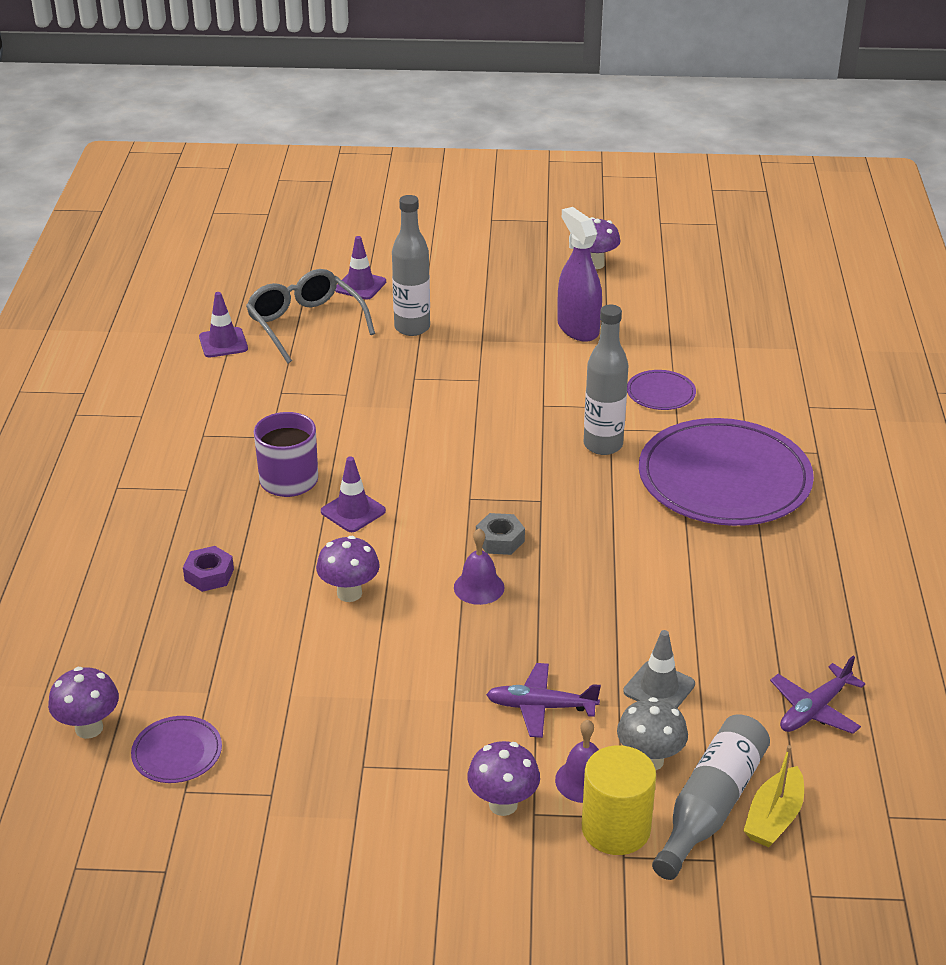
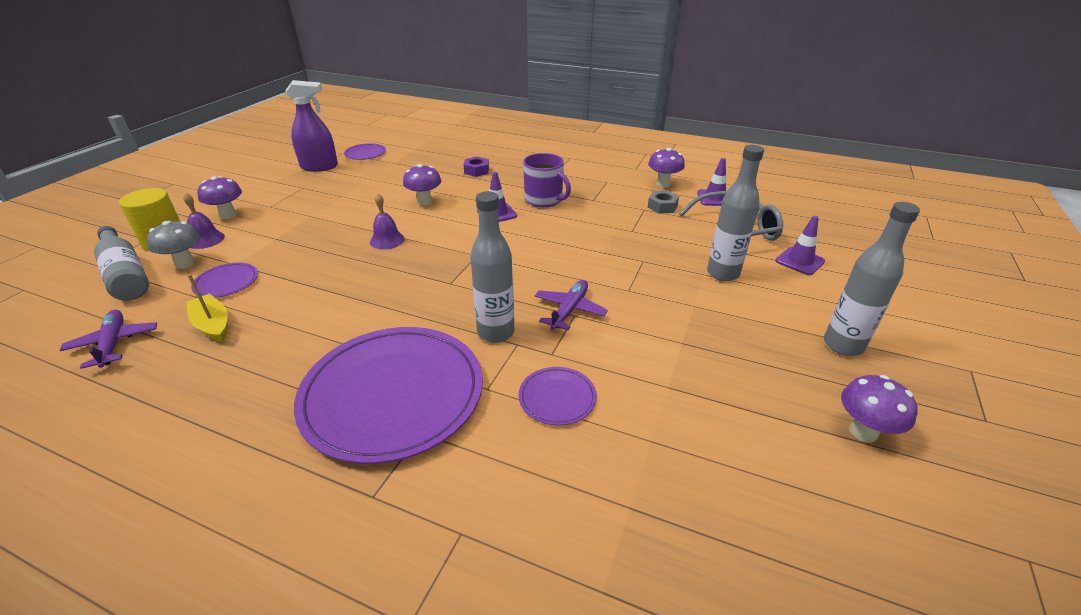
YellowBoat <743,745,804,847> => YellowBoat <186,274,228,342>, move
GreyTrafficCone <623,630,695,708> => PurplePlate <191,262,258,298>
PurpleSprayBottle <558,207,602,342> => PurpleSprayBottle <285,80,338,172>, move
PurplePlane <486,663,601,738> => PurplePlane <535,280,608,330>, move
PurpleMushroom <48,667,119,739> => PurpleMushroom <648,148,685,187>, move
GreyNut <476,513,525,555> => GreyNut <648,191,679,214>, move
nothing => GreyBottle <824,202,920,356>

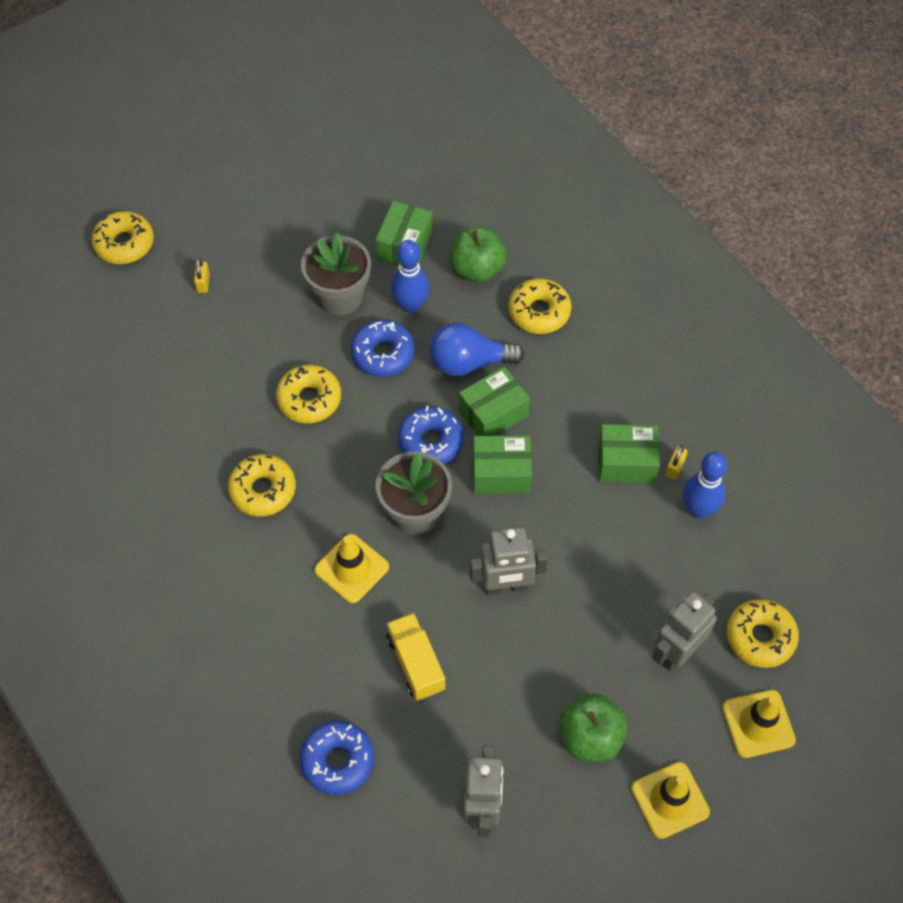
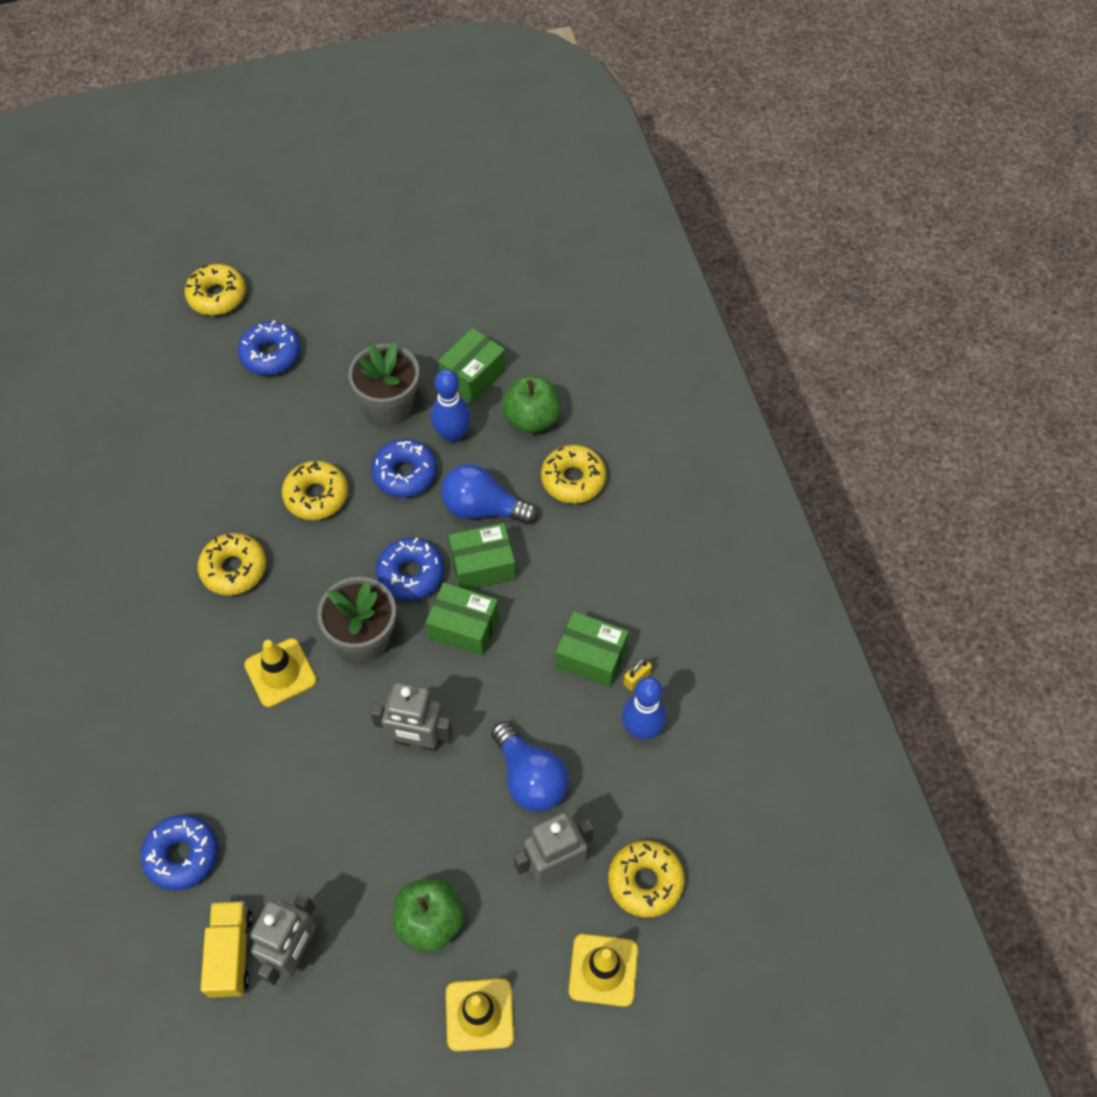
YellowTruck <386,613,445,701> => YellowTruck <201,901,253,998>, move
YellowPadlock <194,258,210,293> => BlueDonut <238,320,300,375>
nothing => BlueLightBulb <491,721,569,812>

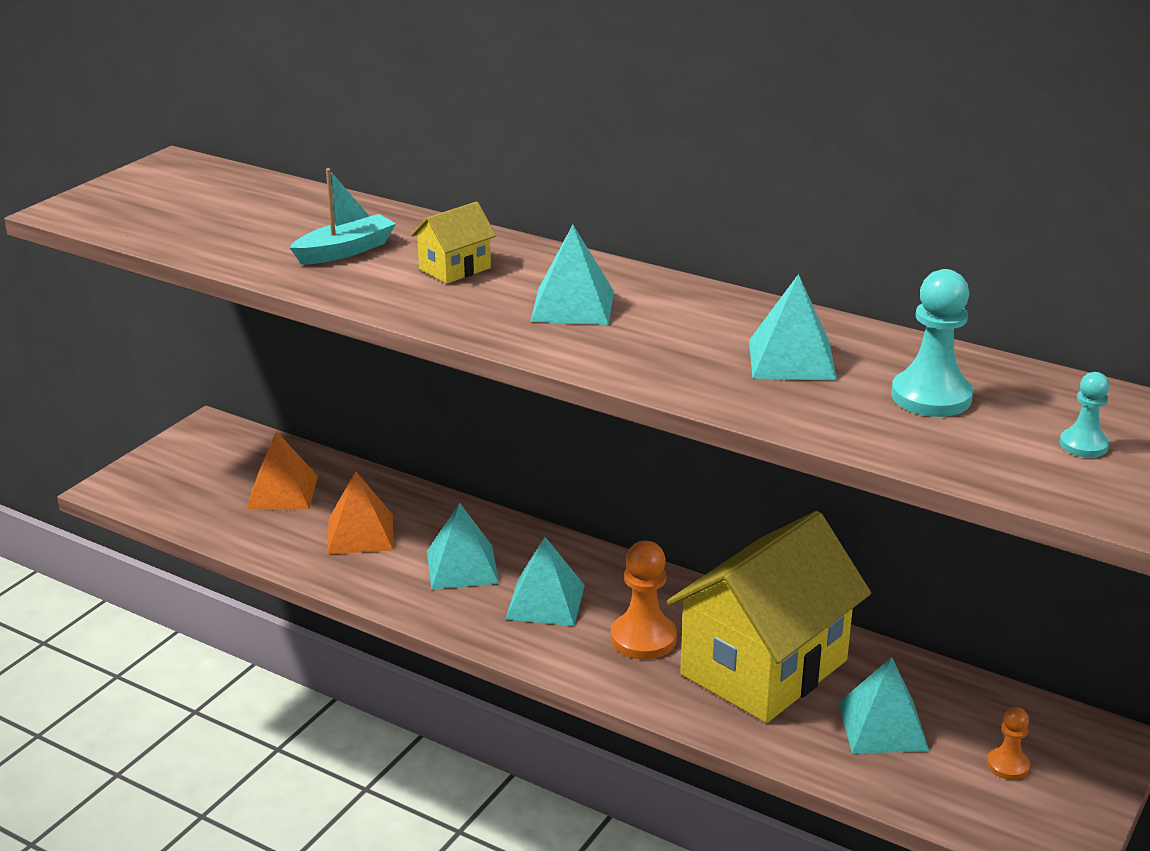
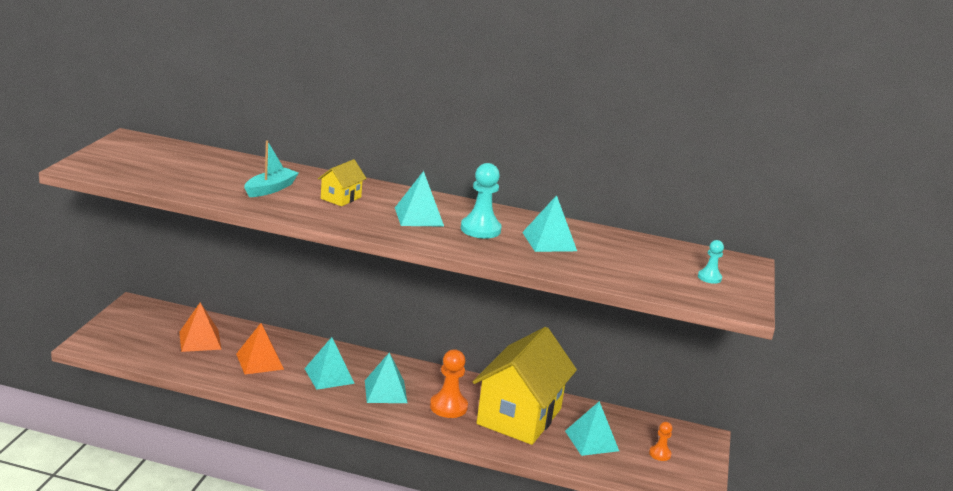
TurquoisePawn <891,269,973,417> => TurquoisePawn <461,163,502,239>, move

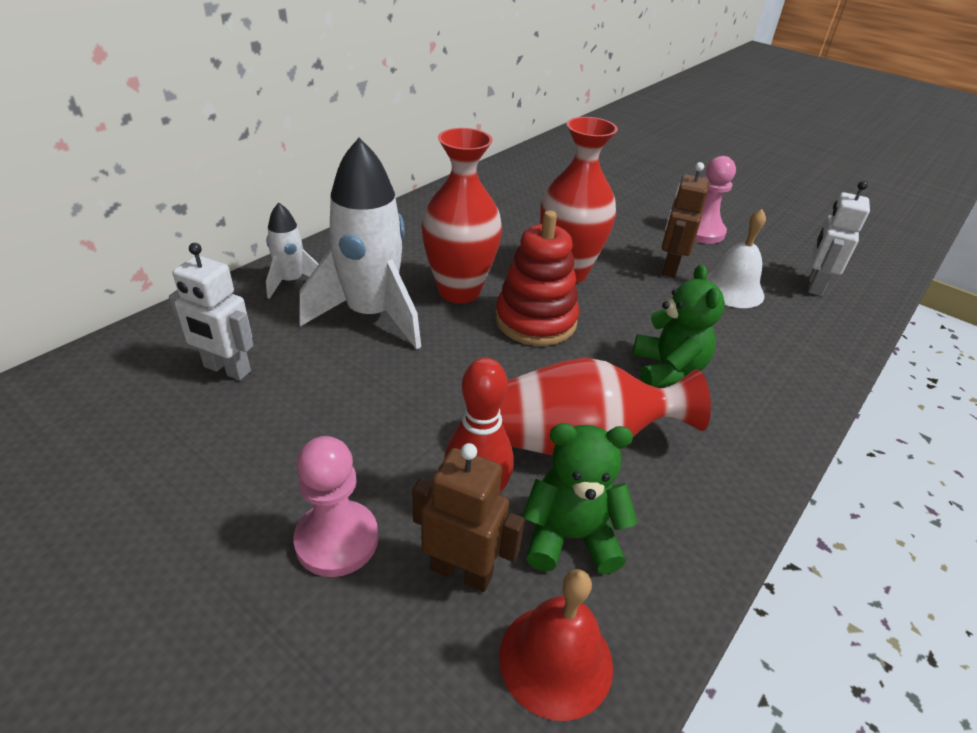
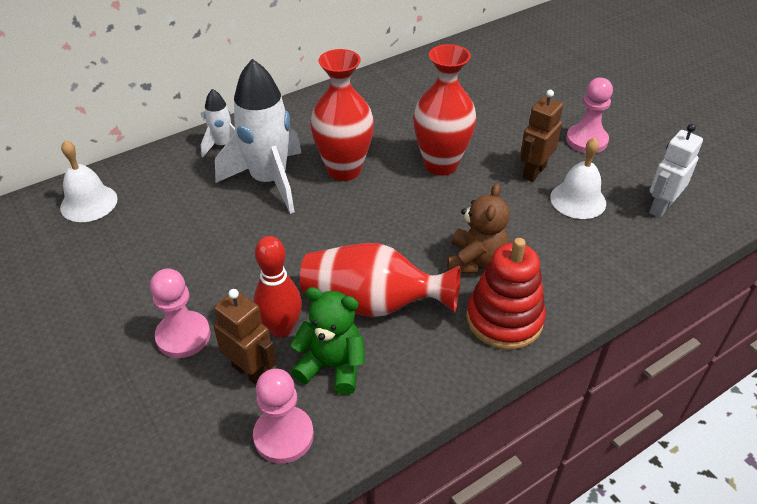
nothing => WhiteBell <60,140,118,222>
RedBell <499,569,613,721> => PinkPawn <253,369,314,463>
GreenTeddyBear <633,264,725,387> => BrownTeddyBear <447,183,510,274>
RedStackingToy <495,210,579,346> => RedStackingToy <466,238,546,350>, move
WhiteRobot <169,243,253,380> => nothing

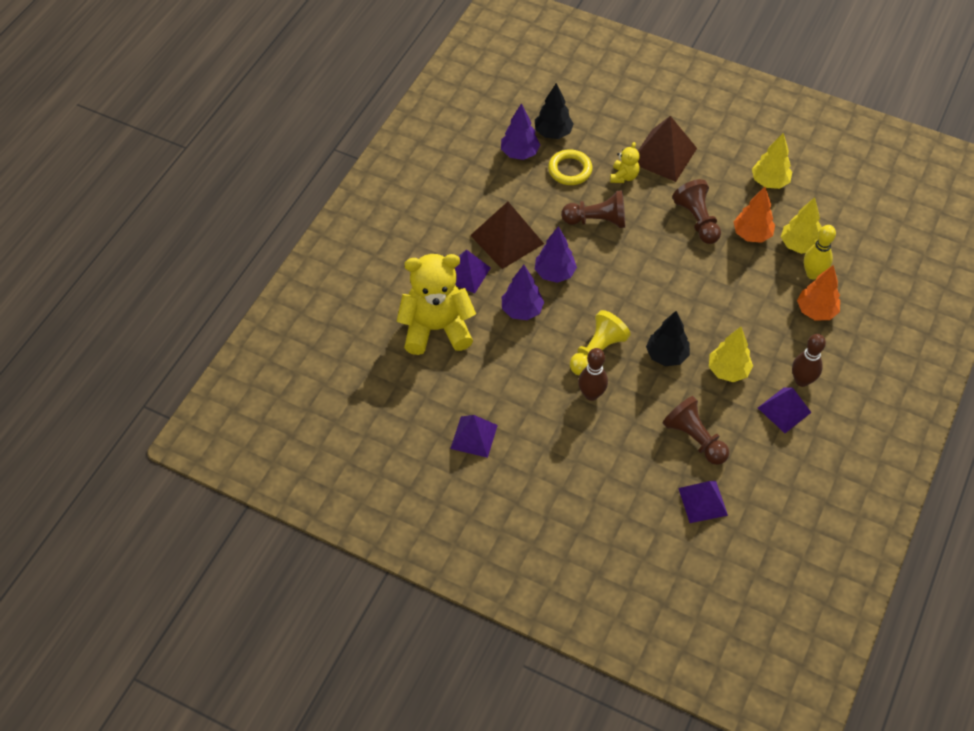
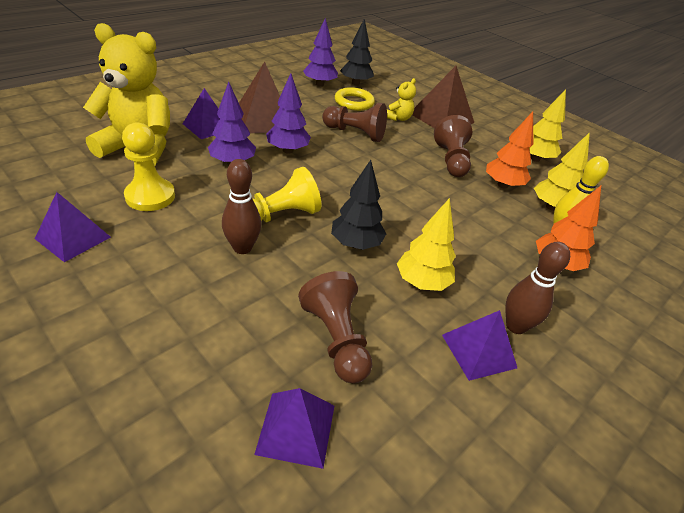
nothing => YellowPawn <122,122,175,211>

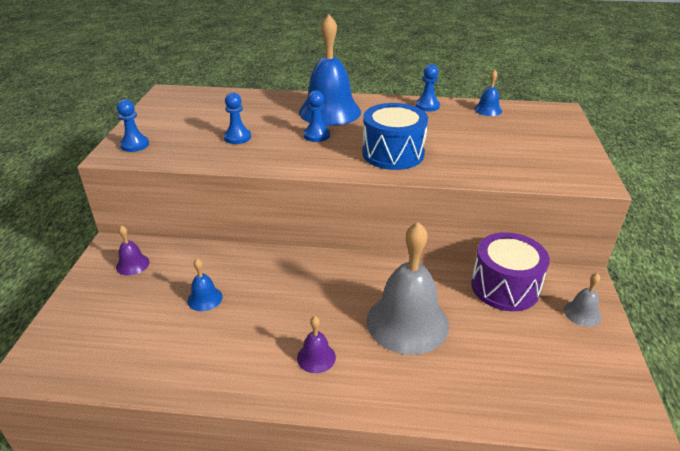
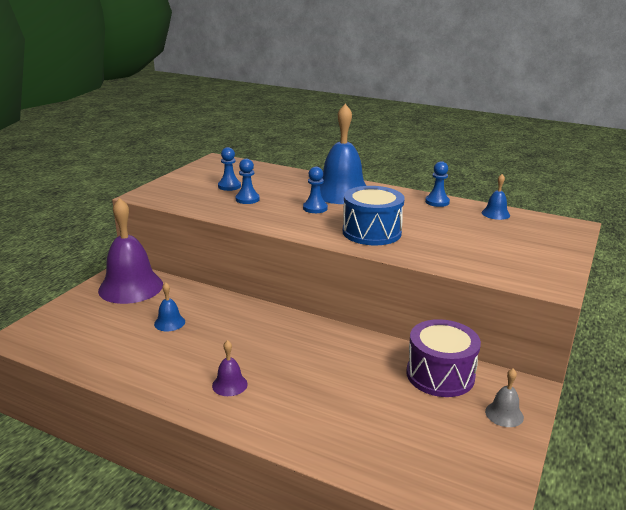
PurpleBell <116,225,150,276> => PurpleBell <98,198,163,304>, x2.26
BluePawn <117,99,149,152> => BluePawn <218,147,241,191>, move
GreyBell <367,222,449,355> => nothing

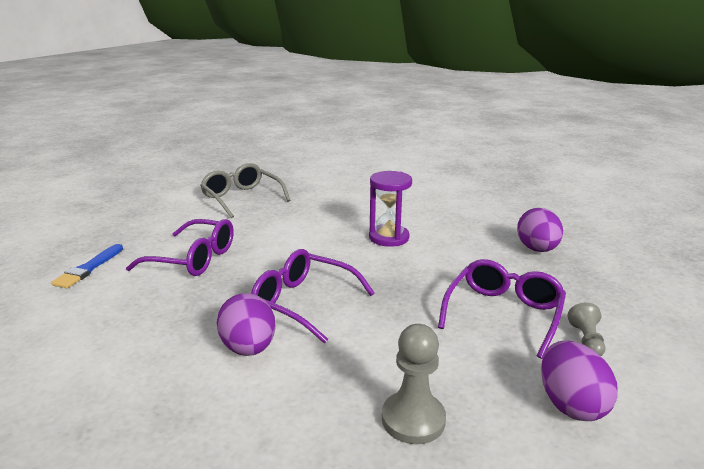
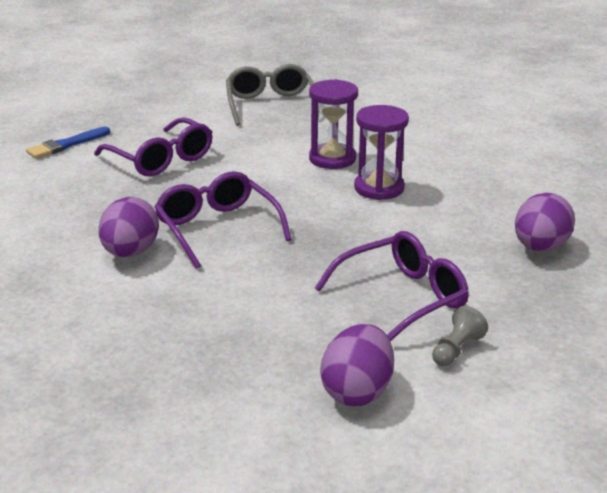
nothing => PurpleHourglass <309,79,358,169>
GreyPawn <382,324,446,444> => nothing

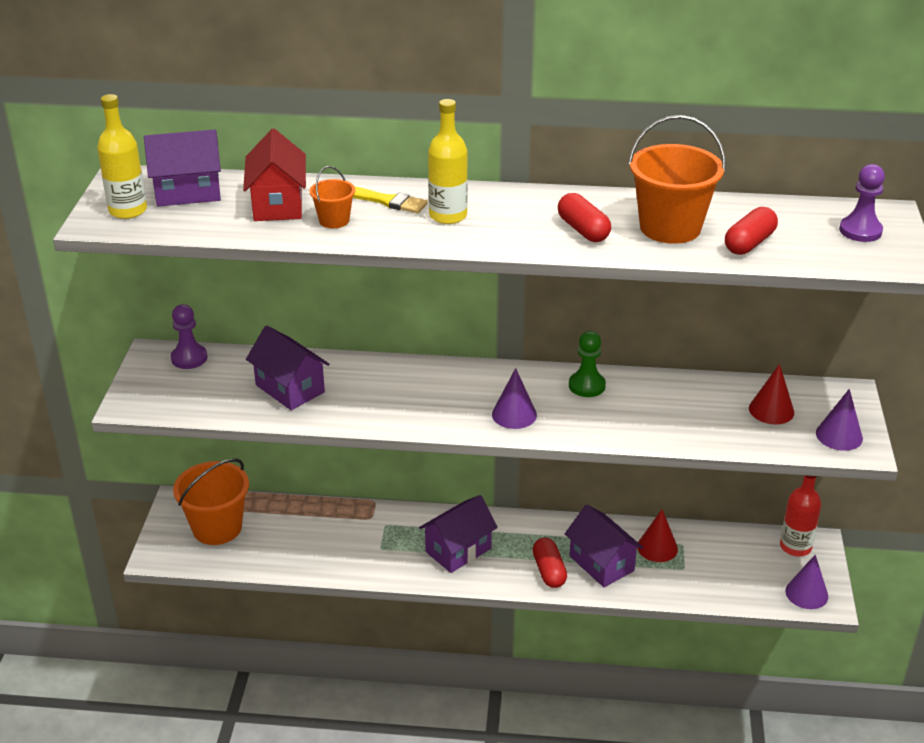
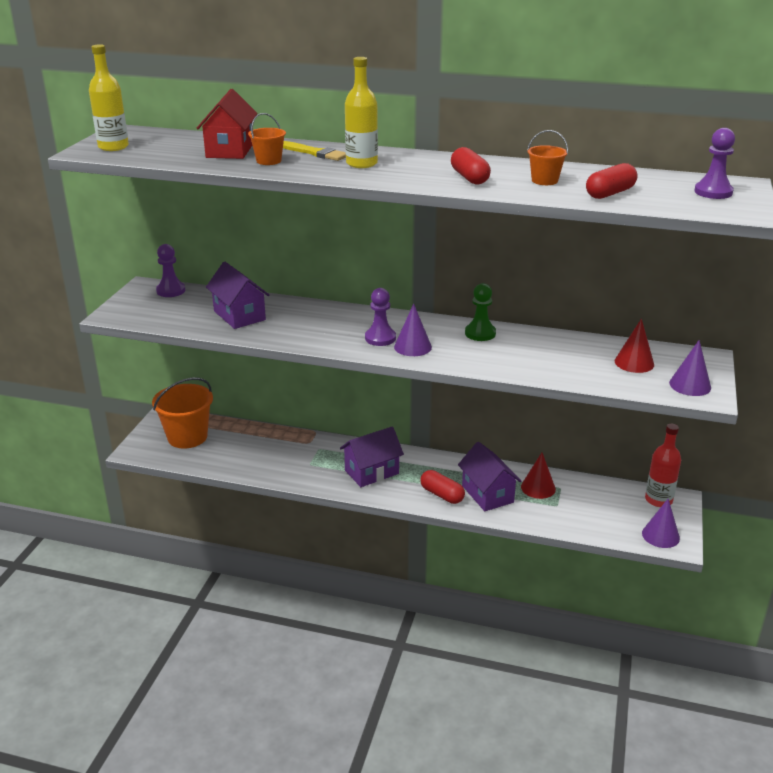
nothing => PurplePawn <365,288,396,346>
RedCapsule <533,538,567,588> => RedCapsule <420,470,465,504>, 45 degrees counterclockwise
OrangeBucket <628,115,726,244> => OrangeBucket <527,130,568,185>, x0.50
PurpleHouse <144,130,221,206> => nothing

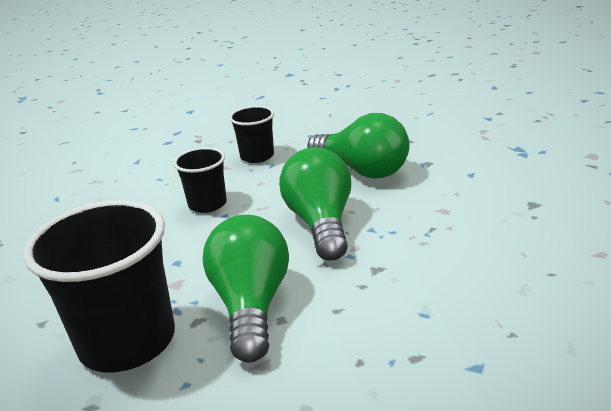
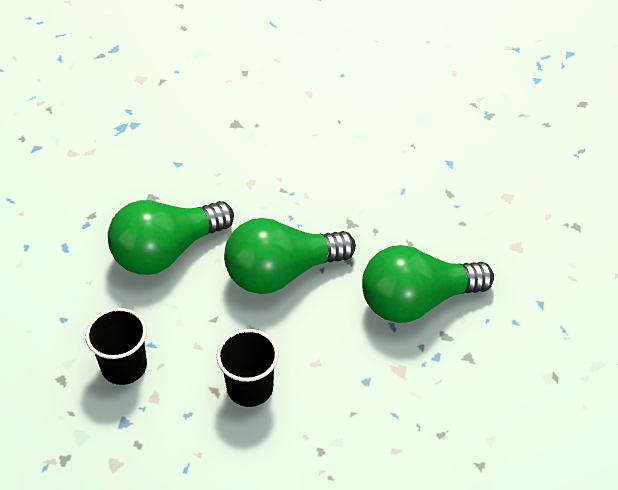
GreenLightBulb <307,113,409,178> => GreenLightBulb <108,200,234,275>, 150 degrees counterclockwise
BlackCup <24,200,175,372> => nothing

